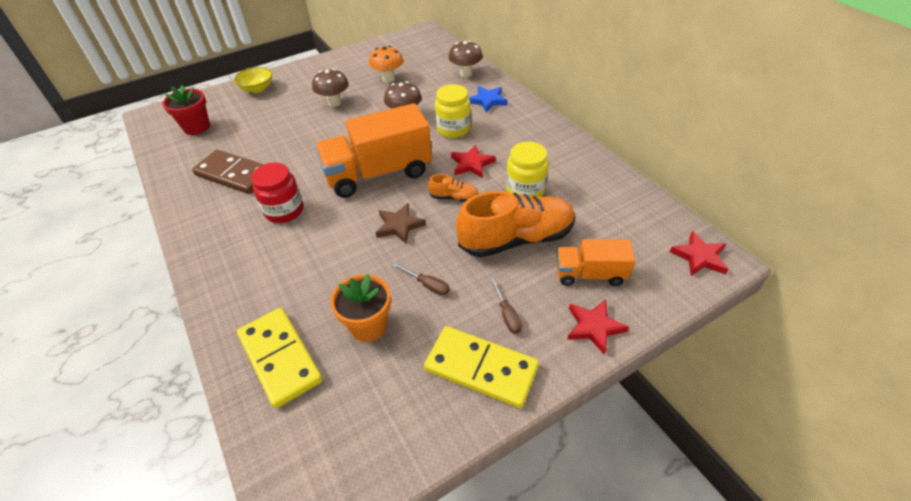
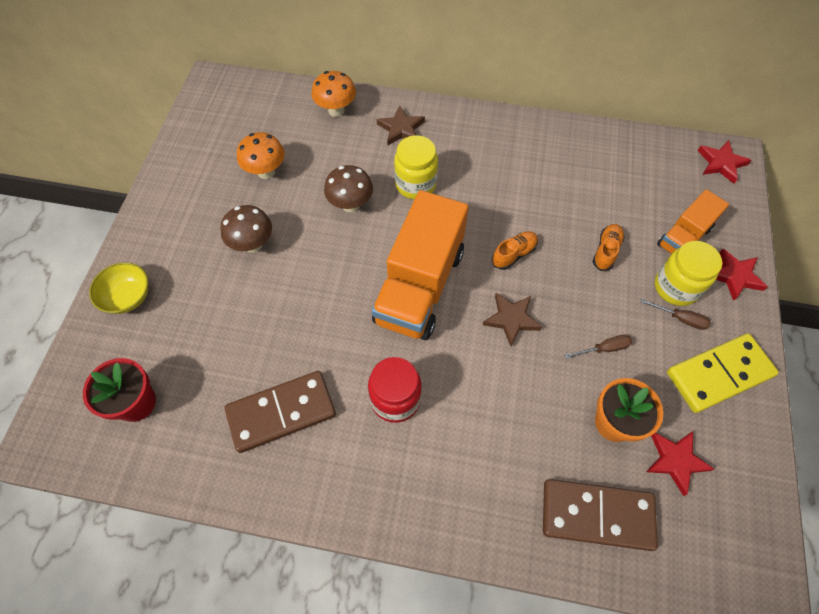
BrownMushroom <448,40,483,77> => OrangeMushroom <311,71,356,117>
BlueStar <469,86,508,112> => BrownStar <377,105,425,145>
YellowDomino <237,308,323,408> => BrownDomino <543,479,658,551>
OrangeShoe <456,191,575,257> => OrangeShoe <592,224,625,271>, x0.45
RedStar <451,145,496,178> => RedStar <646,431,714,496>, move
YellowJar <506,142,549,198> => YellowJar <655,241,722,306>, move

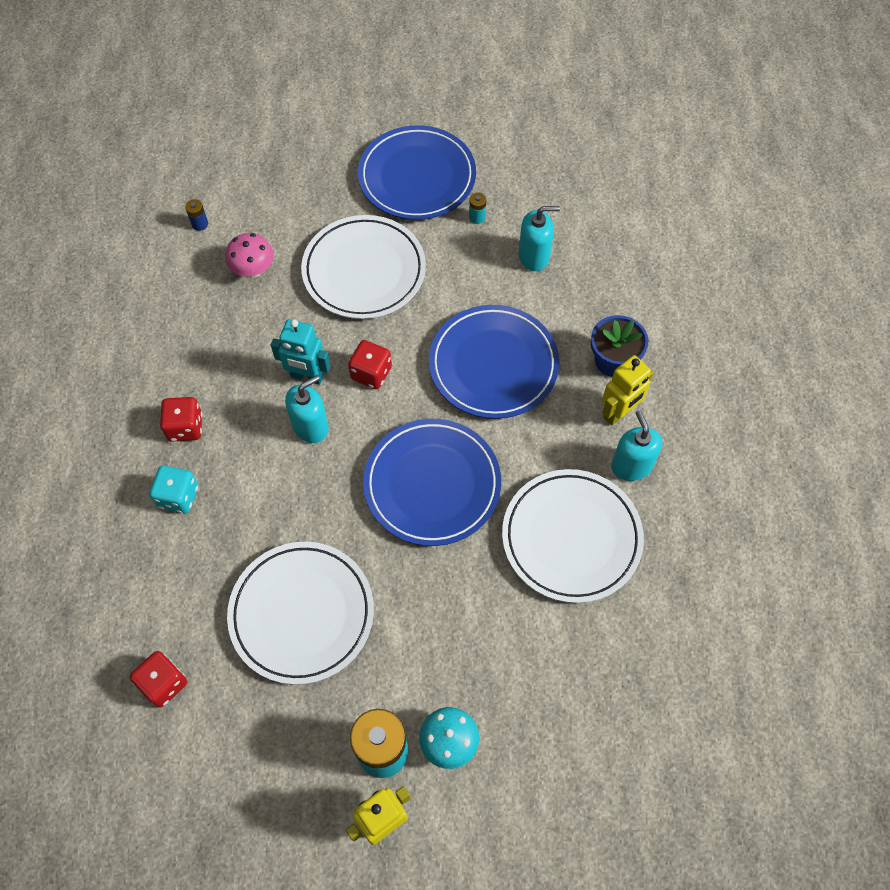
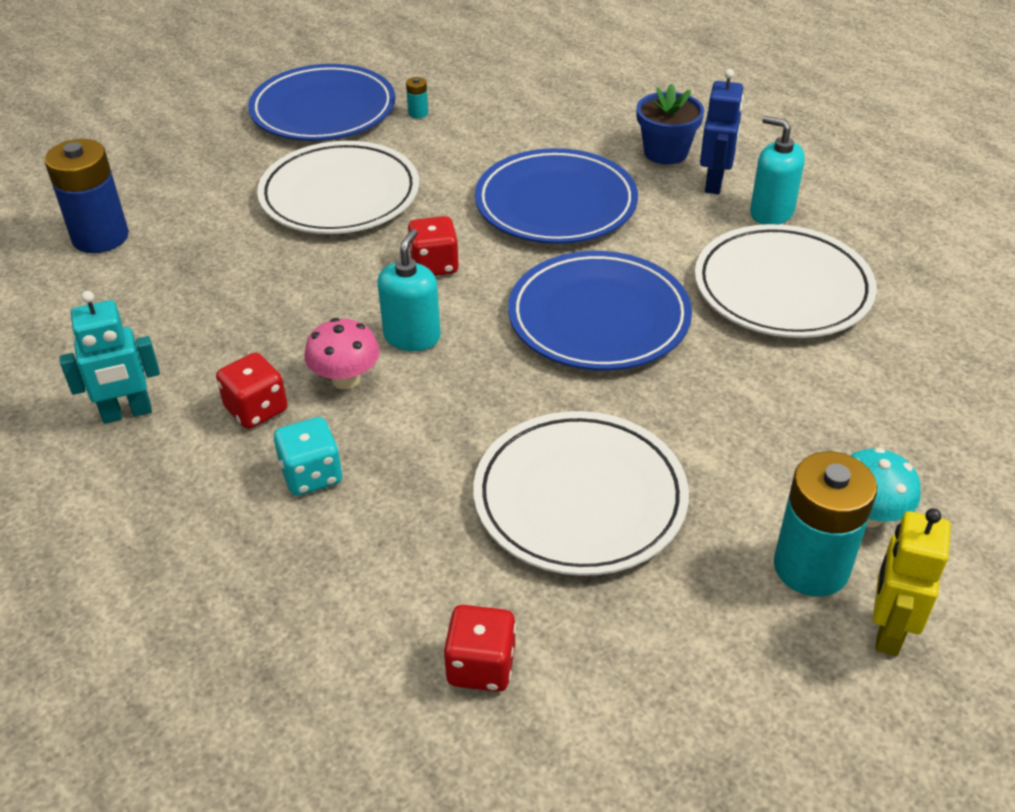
BlueBattery <185,199,208,231> => BlueBattery <44,139,129,253>, x2.43
TurquoiseRobot <271,319,331,385> => TurquoiseRobot <59,291,160,424>, move
PinkMushroom <225,233,274,278> => PinkMushroom <304,318,380,389>, move
YellowRobot <602,355,654,425> => BlueRobot <700,69,744,194>
TurquoiseSoapDispenser <518,206,560,271> => nothing

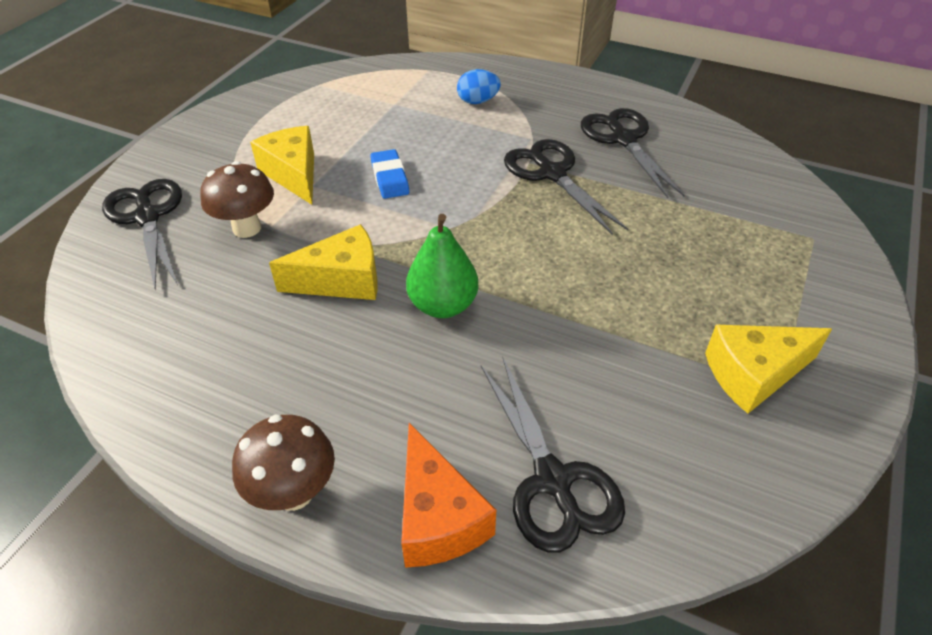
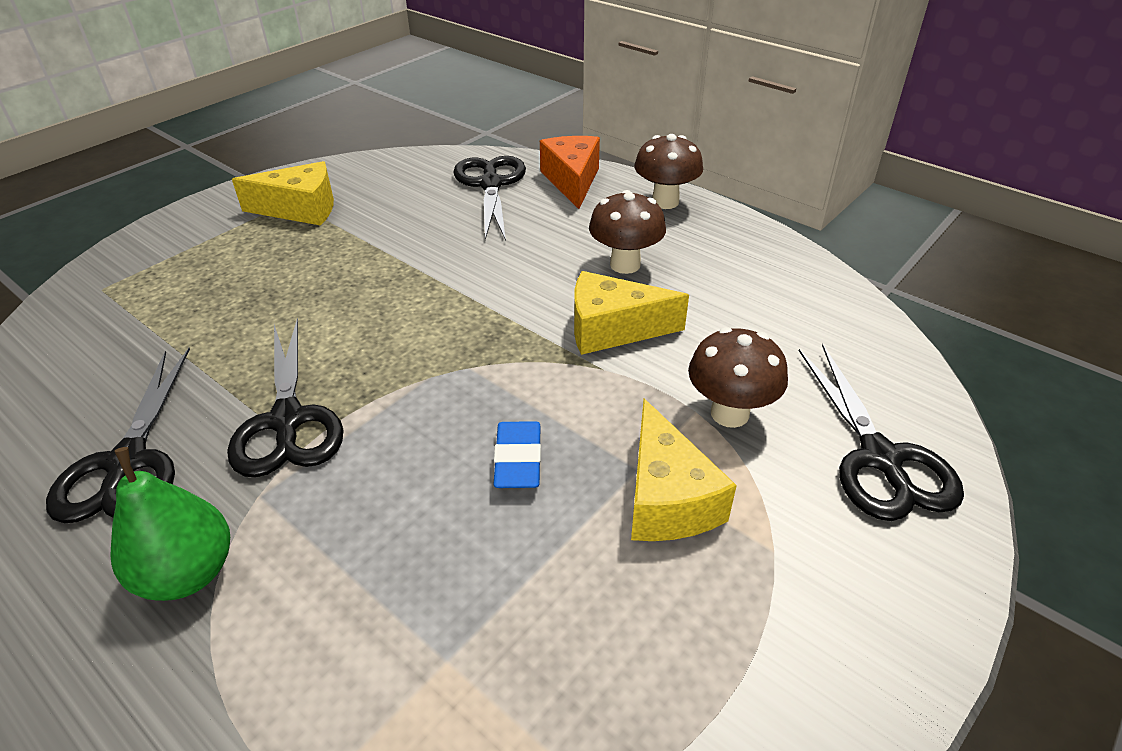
GreenPear <406,214,479,318> => GreenPear <111,447,230,601>, move
nothing => BrownMushroom <589,190,666,274>
BlueEgg <457,69,501,104> => nothing

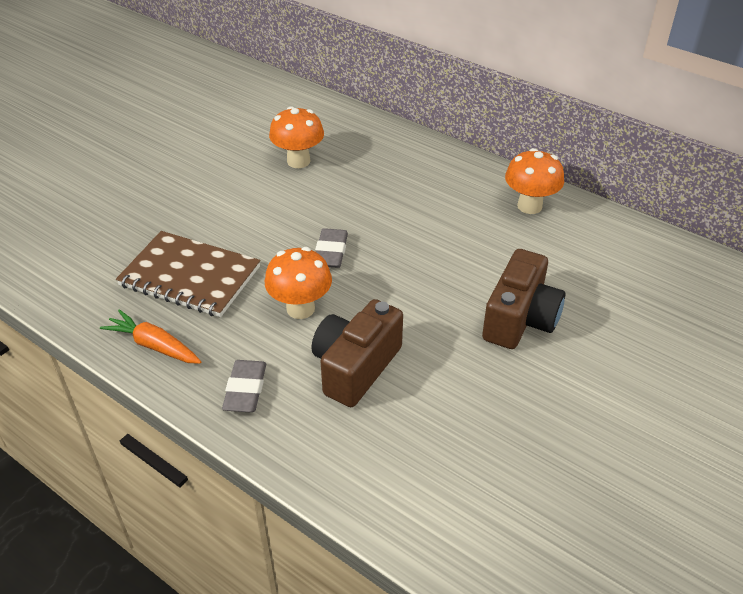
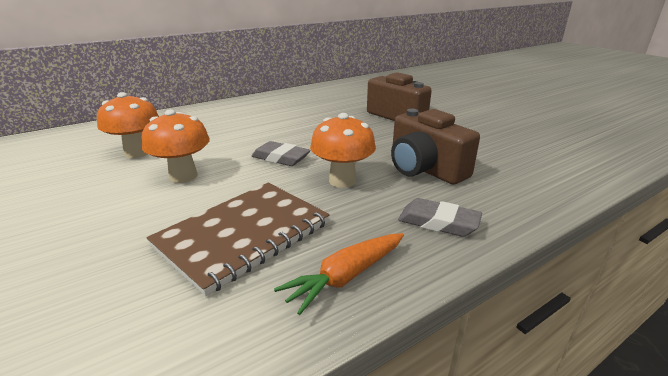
OrangeMushroom <505,148,564,214> => OrangeMushroom <141,109,210,183>, move

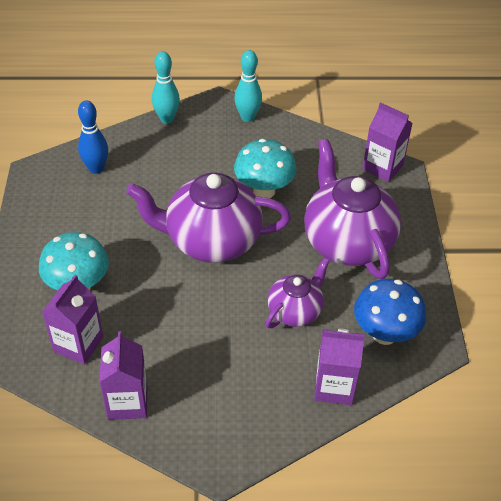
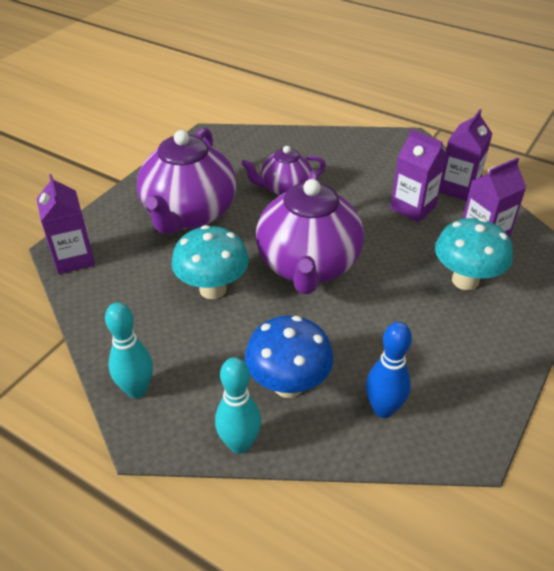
BlueMushroom <354,279,426,345> => BlueMushroom <245,316,333,398>, move
PurpleTeapot <126,173,291,263> => PurpleTeapot <256,170,364,294>, 60 degrees clockwise
PurpleCarton <314,329,365,405> => PurpleCarton <390,129,447,222>, move

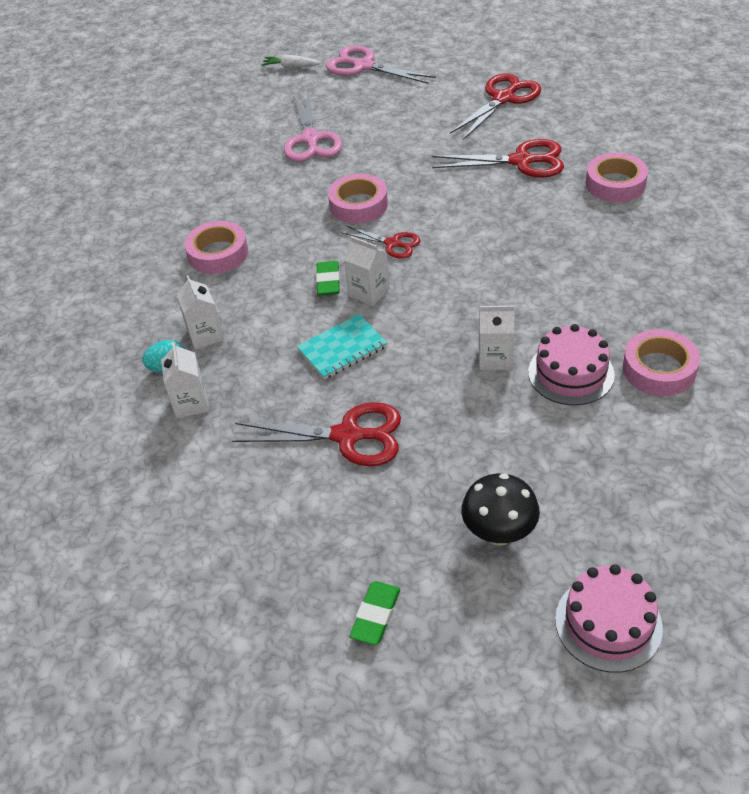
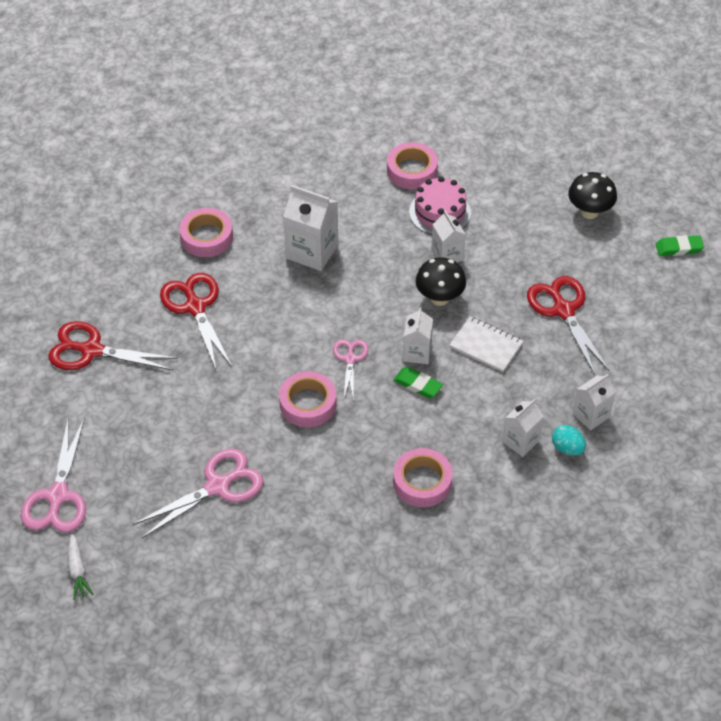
nothing => WhiteCarton <283,185,338,271>
RedScissors <340,225,421,259> => PinkScissors <333,339,369,401>
GreenEraser <316,261,340,296> => GreenEraser <393,367,443,398>, 60 degrees clockwise
nothing => BlackMushroom <415,257,466,306>
TurquoiseNotebook <297,314,387,379> => WhiteNotebook <450,317,523,372>
PinkCake <555,564,663,673> => nothing

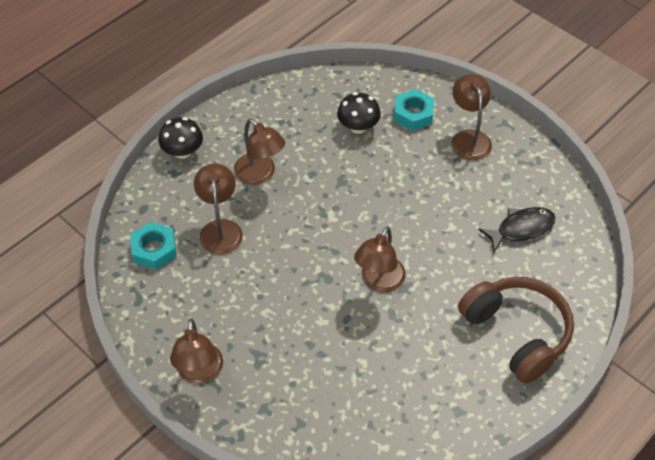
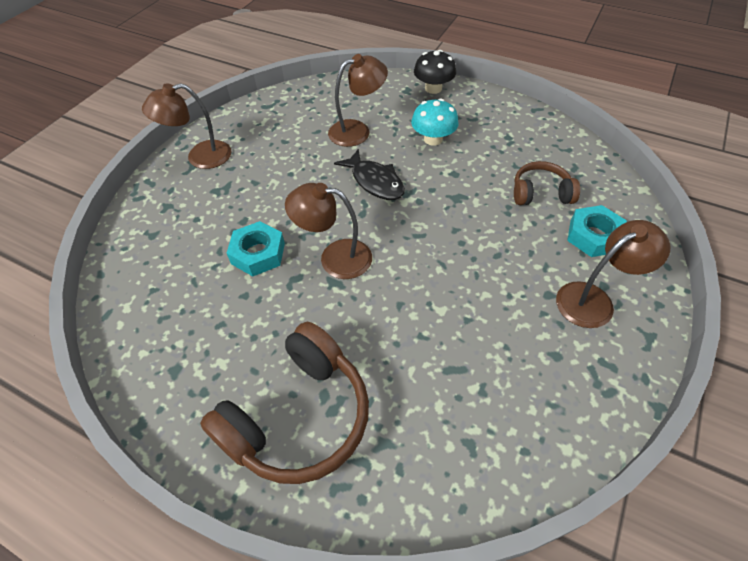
TurquoiseNut <130,222,177,270> => TurquoiseNut <227,221,285,276>, move
BlackFish <478,207,556,252> => BlackFish <334,149,405,200>, move
BrownLamp <234,119,285,185> => TurquoiseMushroom <411,98,458,146>
BlackMushroom <337,92,381,134> => BrownHeadphones <514,161,580,205>

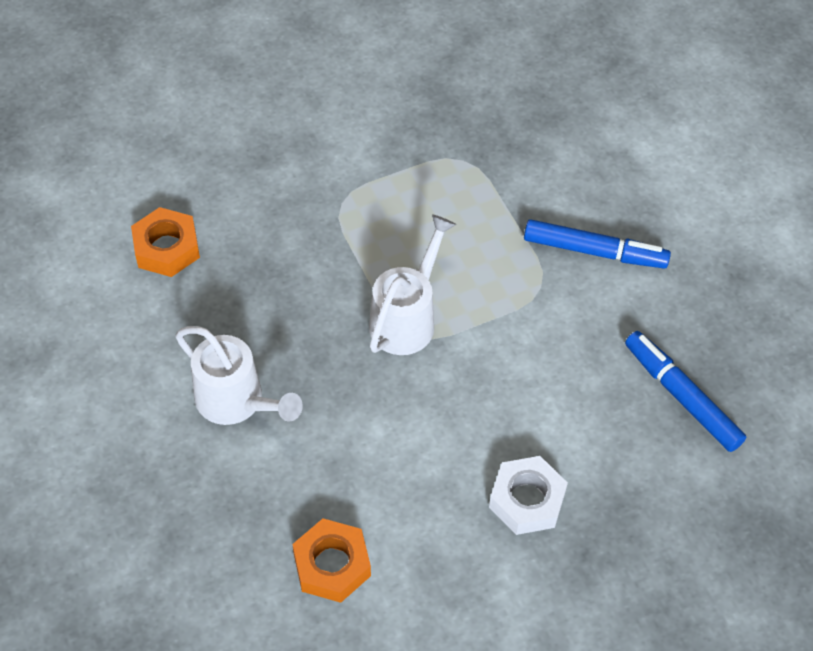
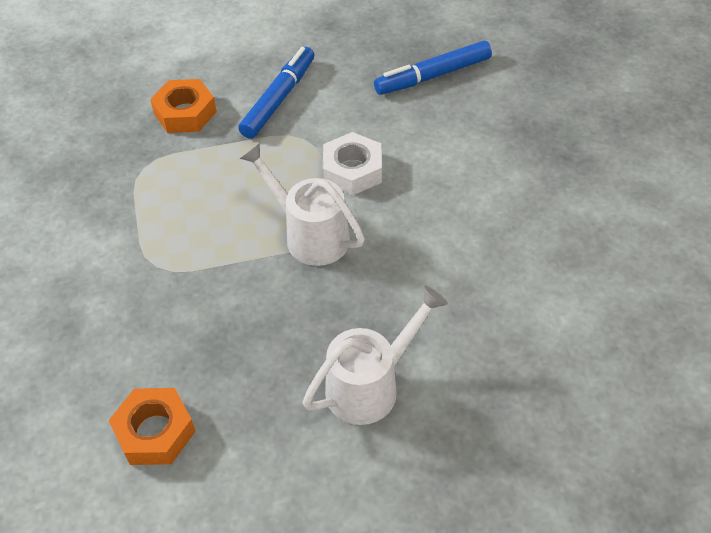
OrangeNut <292,518,371,603> => OrangeNut <150,79,217,133>, move
WhiteNut <489,456,568,535> => WhiteNut <323,132,382,196>, move

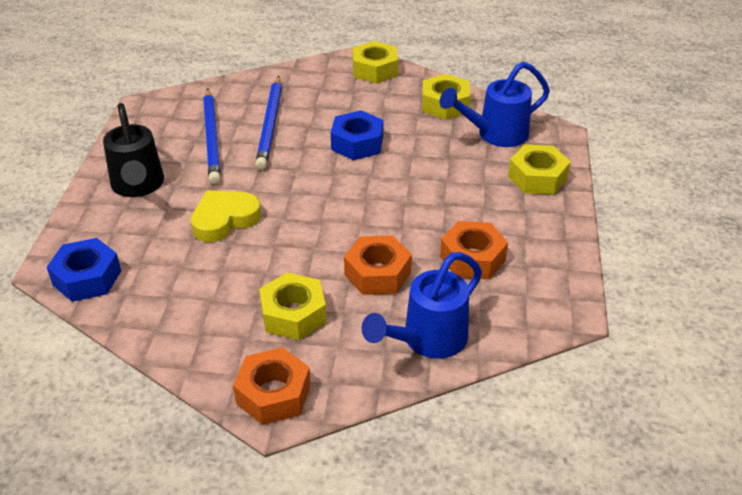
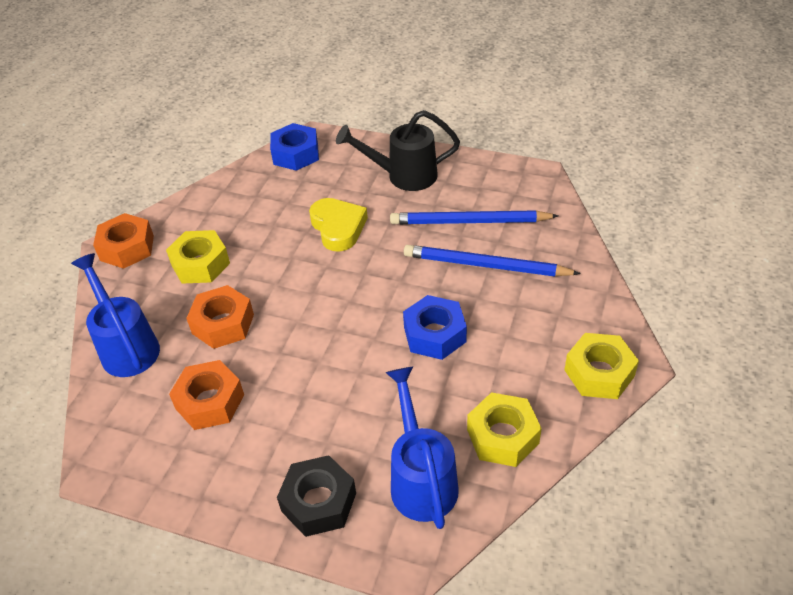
YellowNut <508,144,571,195> => BlackNut <277,455,356,537>

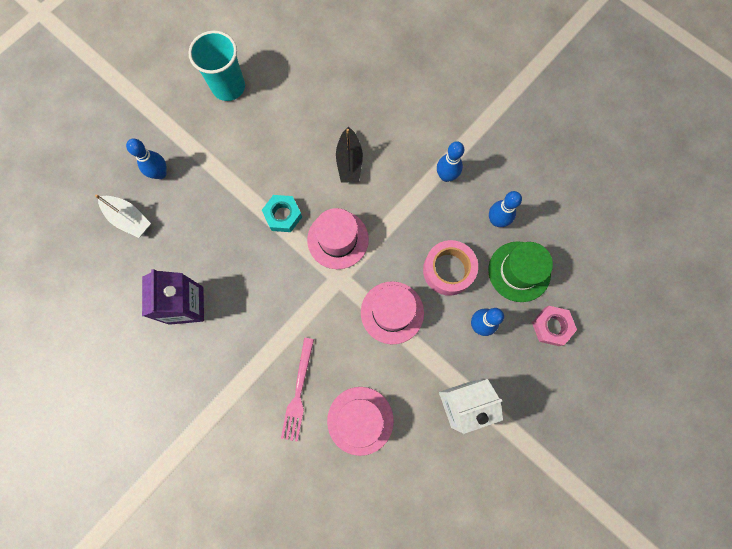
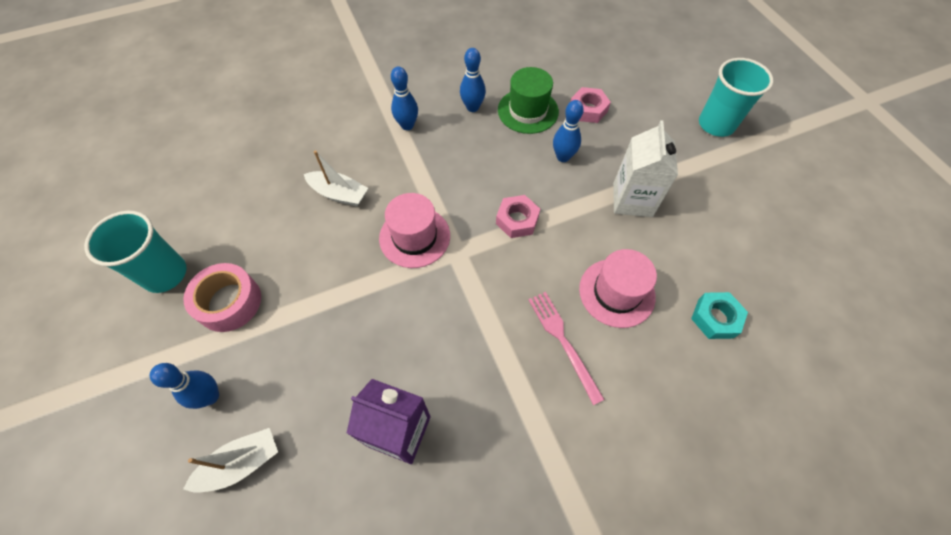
PinkTape <423,240,478,296> => PinkTape <183,263,261,332>, move
BlackBoat <336,127,363,183> => WhiteBoat <304,150,368,206>
PinkHat <361,281,424,344> => PinkNut <496,195,540,238>
PinkFork <281,338,314,442> => PinkFork <528,292,605,405>, 150 degrees counterclockwise
TurquoiseNut <262,195,302,232> => TurquoiseNut <691,292,748,339>, move
nothing => TurquoiseCup <699,58,773,137>

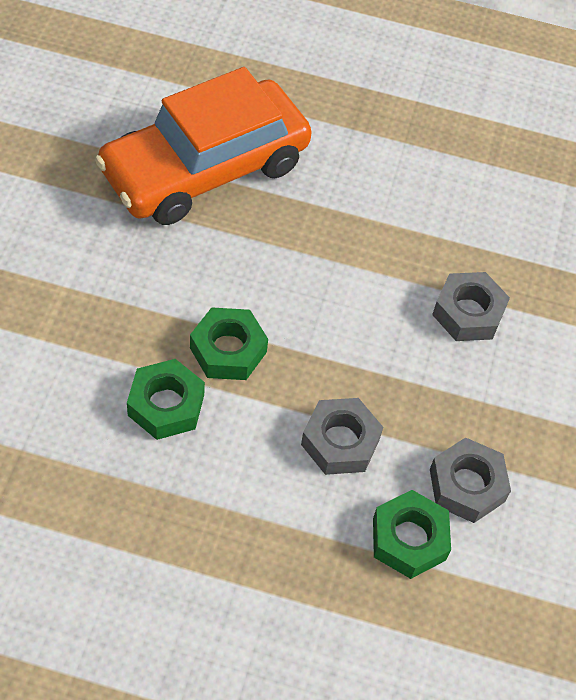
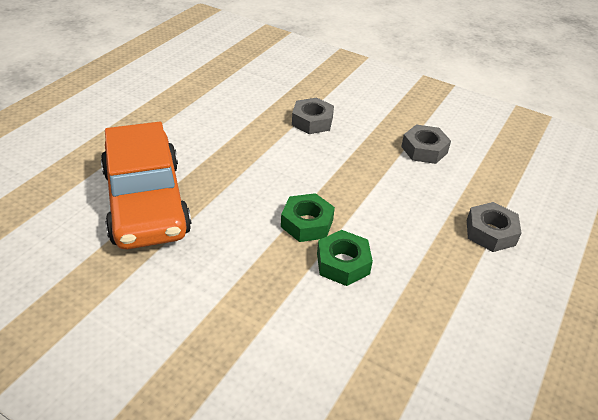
GreyNut <301,398,383,475> => GreyNut <467,202,522,252>, move
GreenNut <373,490,451,579> => nothing

